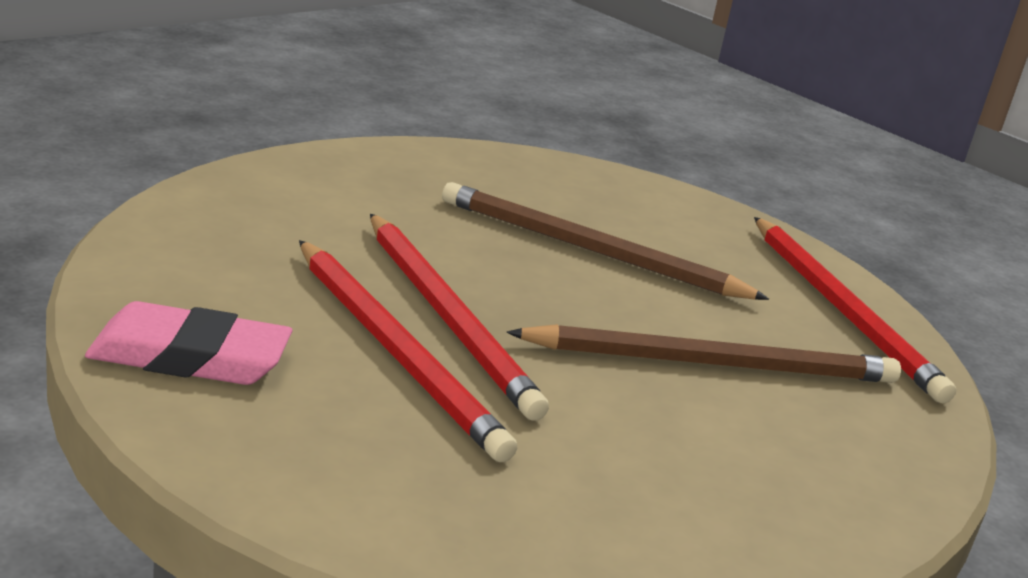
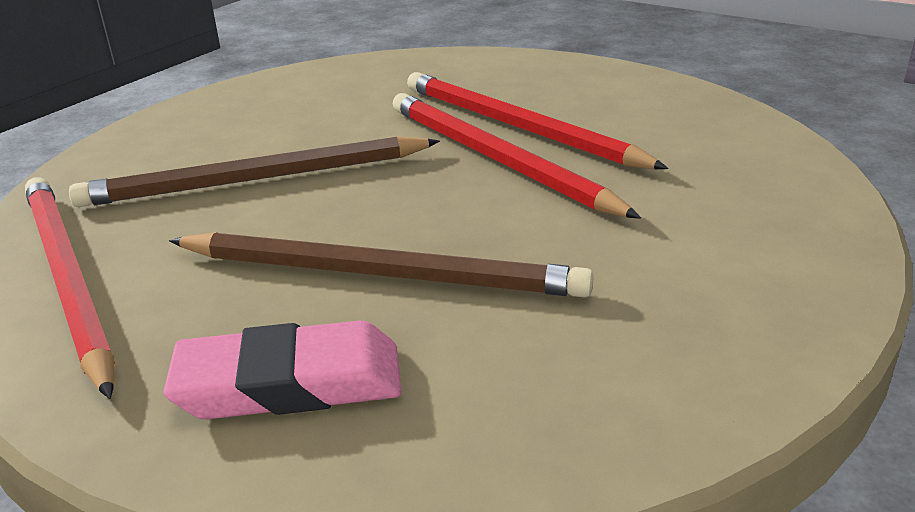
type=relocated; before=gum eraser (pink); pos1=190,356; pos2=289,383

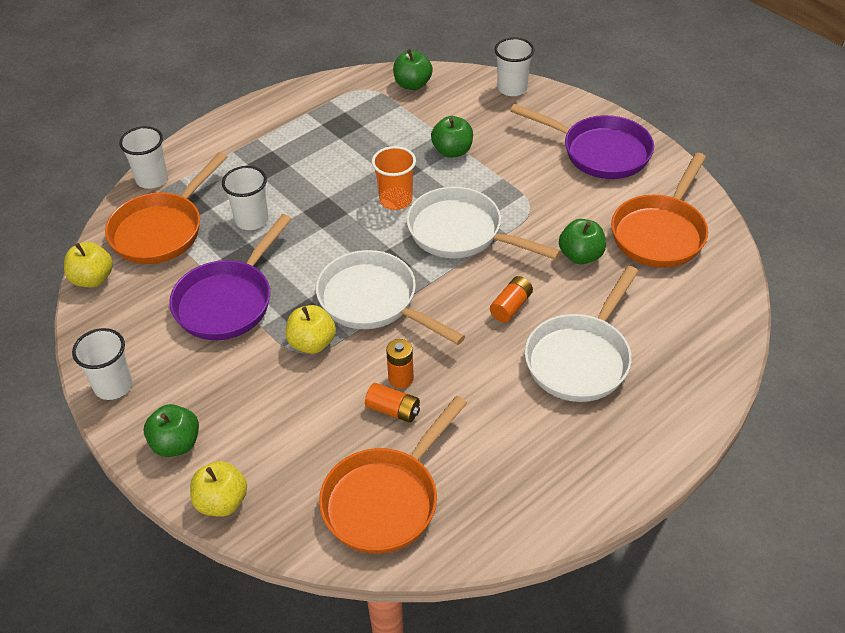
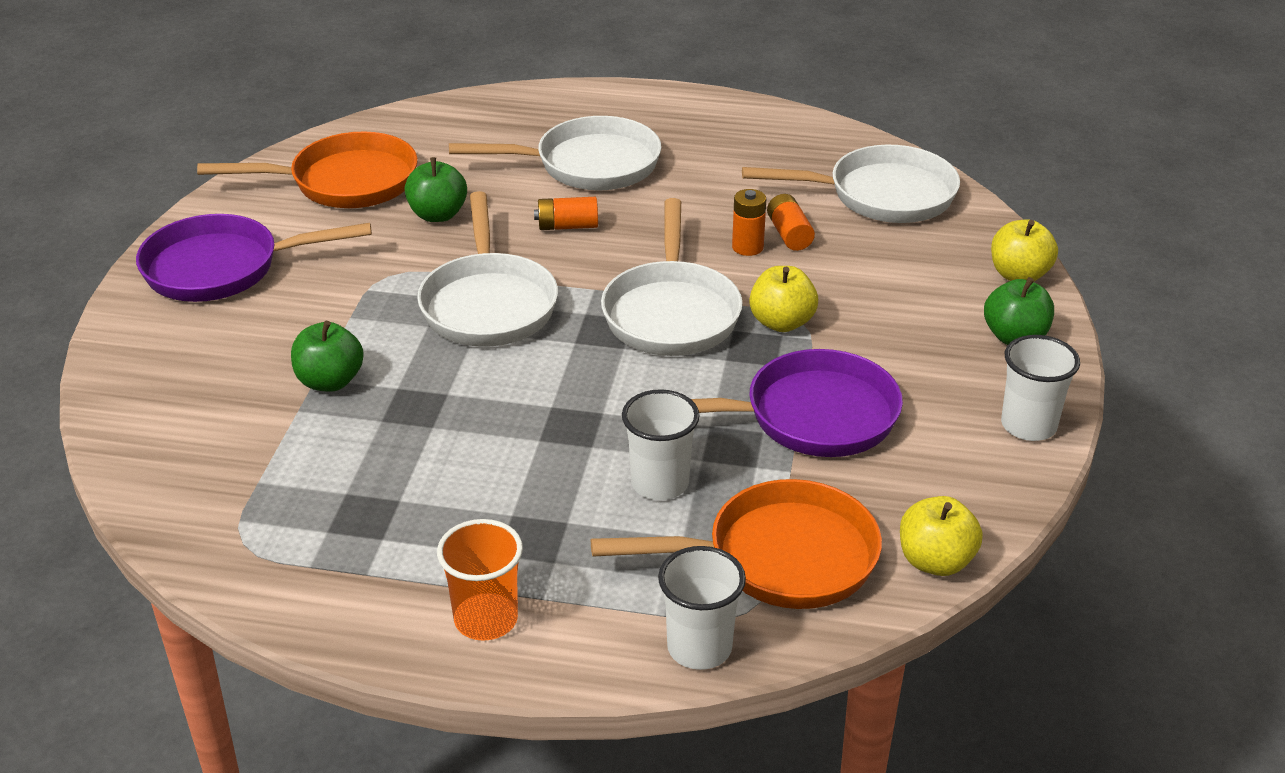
type=missing; before=beaker (pure white); pos1=512,88
type=missing; before=apple (leaf-green); pos1=412,84
type=spun; before=skillet (purple); pos1=599,152; pos2=222,268; turn=-90
type=relocated; before=beaker (bright orange); pos1=396,200; pos2=486,619
type=colour; before=skillet (bright orange); after=skillet (pure white); pos1=386,500; pos2=881,195

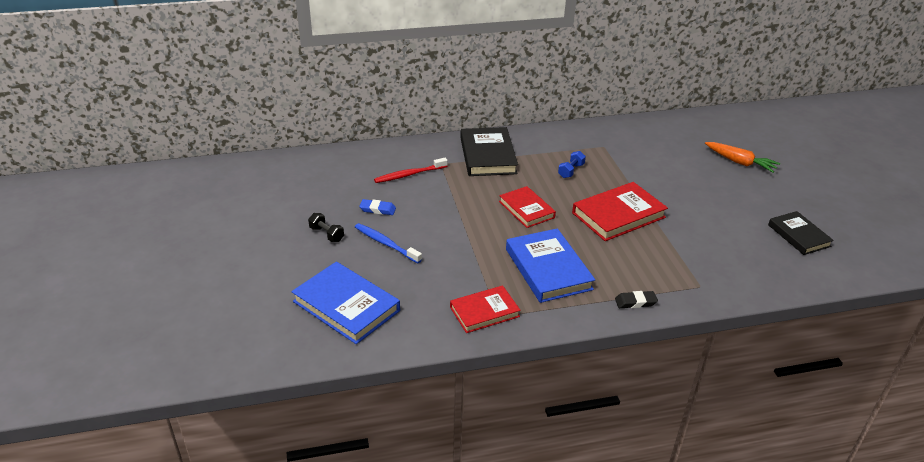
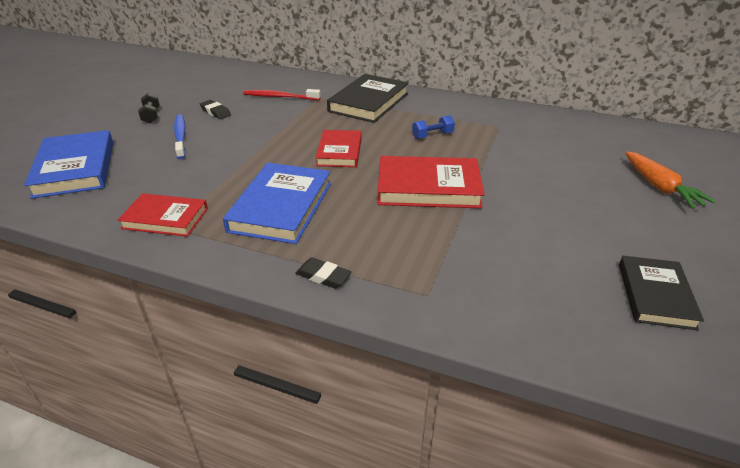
type=colour; before=gum eraser (royal blue); after=gum eraser (ebony); pos1=377,209; pos2=215,112

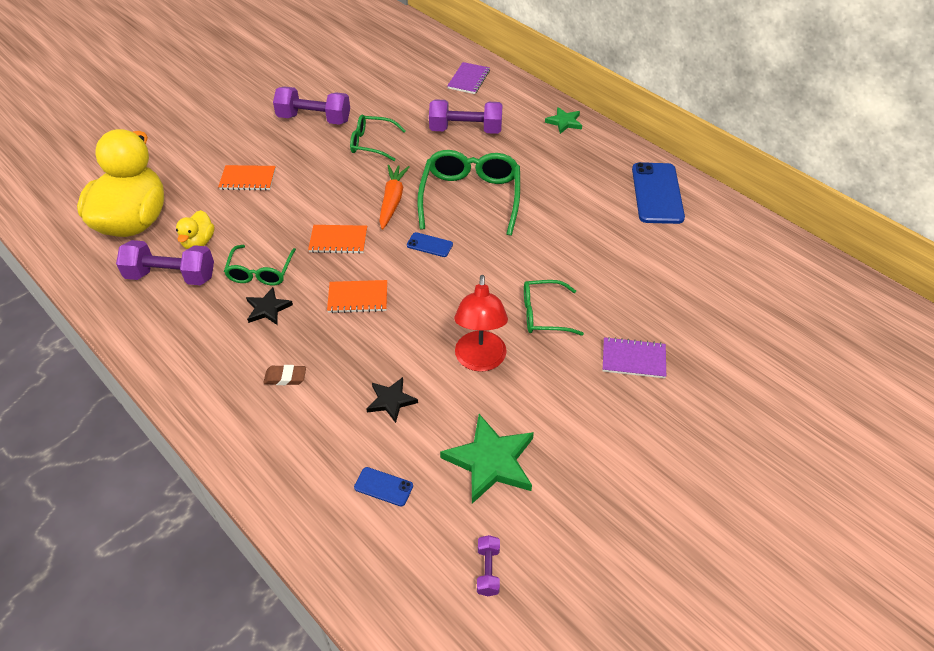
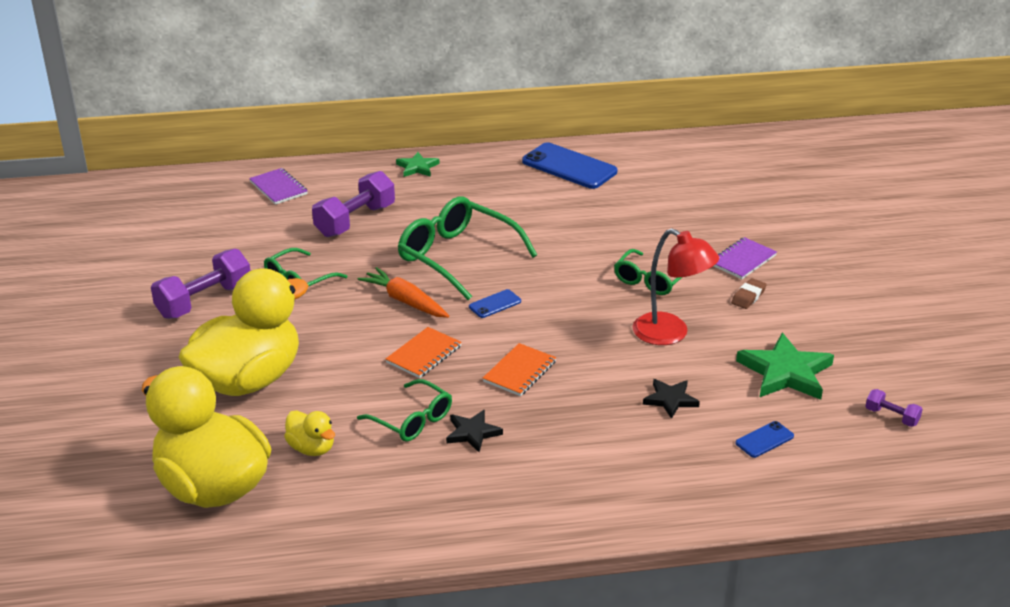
type=exchanged; before=notepad (bright orange); after=duck (bright yellow); pos1=248,179; pos2=248,380
type=missing; before=hand weight (purple); pos1=171,276
type=relocated; before=gum eraser (russet); pos1=285,377; pos2=748,297

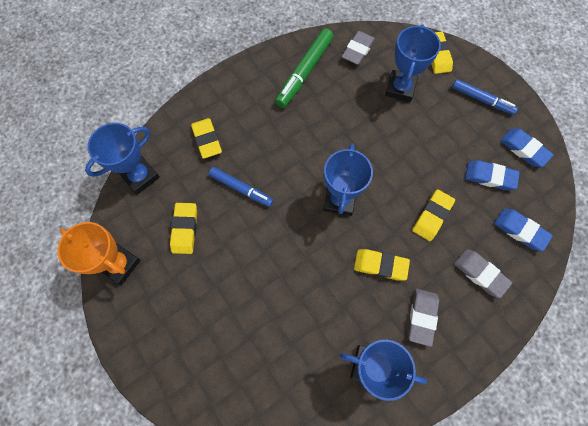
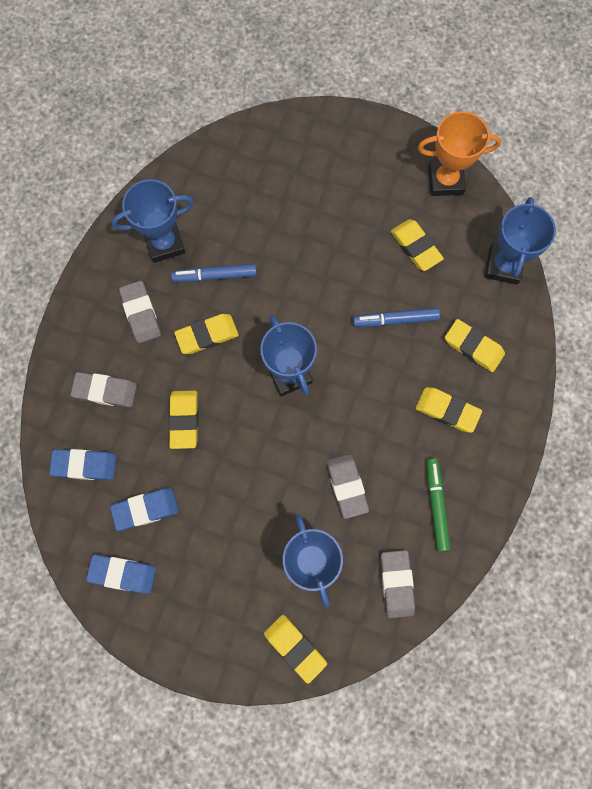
type=size; before=marker pen (leaf-green); pos1=304,72; pos2=436,505; scale=0.66
type=relocated; before=marker pen (royal blue); pos1=482,100; pos2=215,276
type=appeared; after=gum eraser (bright yellow); pos2=447,410
type=appeared; after=gum eraser (ash-grey); pos2=347,486

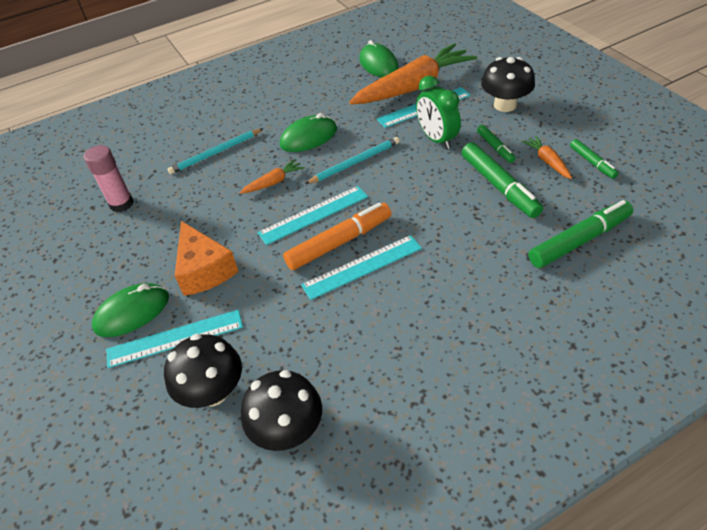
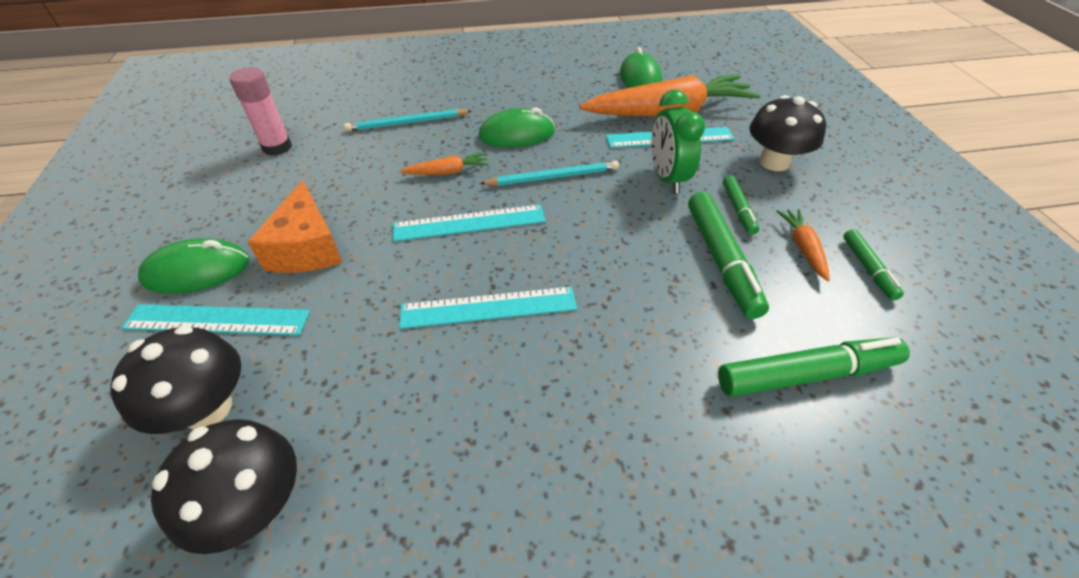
type=missing; before=marker pen (bright orange); pos1=339,242

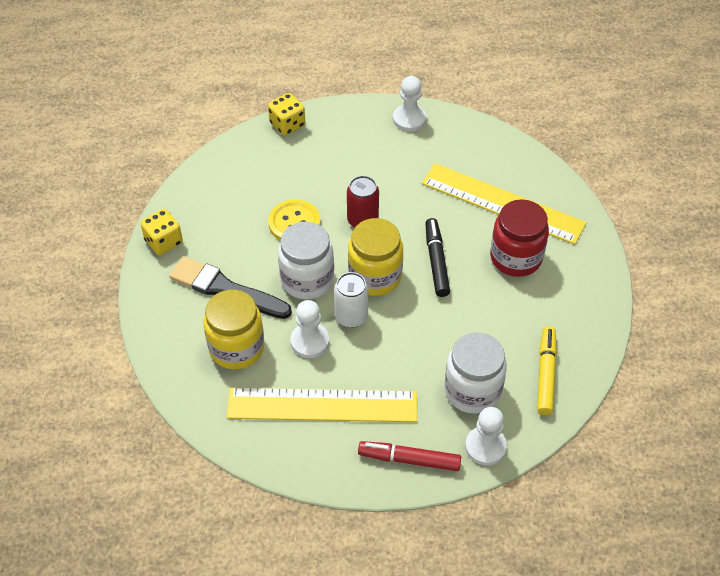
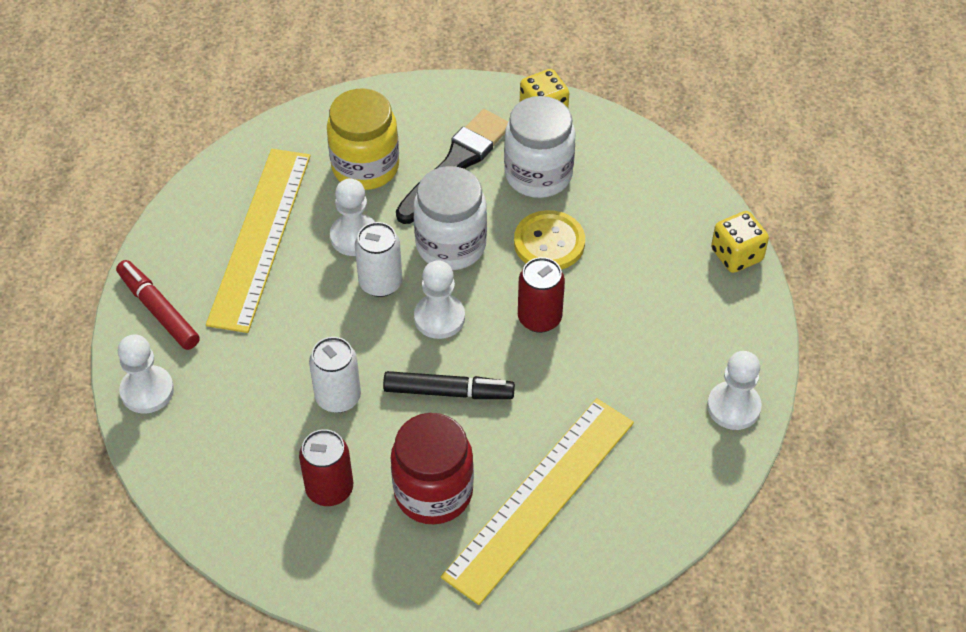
type=exchanged; before=jam jar (bright yellow); after=chess pawn (pure white); pos1=375,276; pos2=439,317
type=missing; before=marker pen (bright yellow); pos1=546,374
type=relocated; before=jam jar (pure white); pos1=472,390; pos2=538,174
type=spun; before=marker pen (scarlet); pos1=409,459; pos2=158,310; turn=-60
type=appeared; after=tin (pure white); pos2=338,397
type=appeared; after=tin (scarlet); pos2=329,489

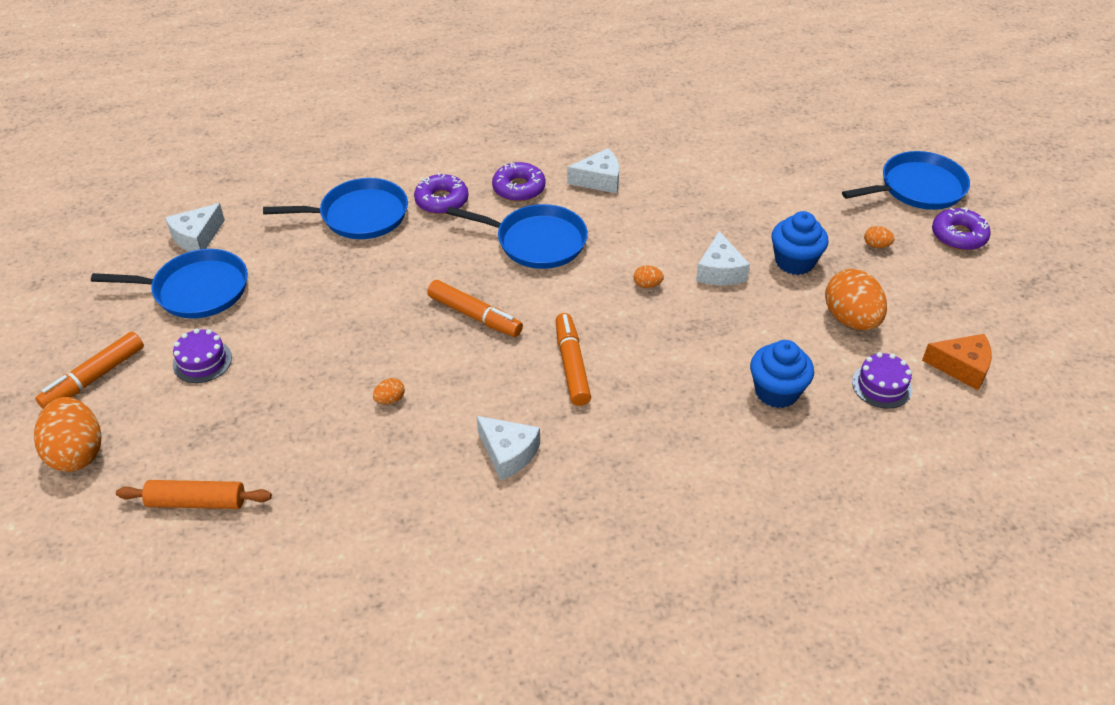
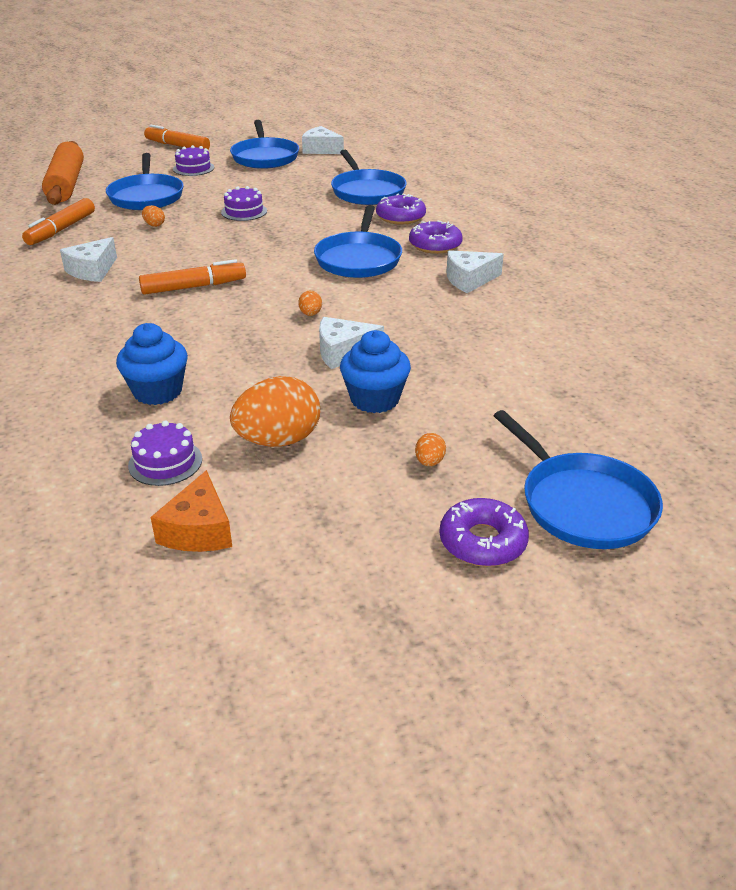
type=spun; before=cheese wedge (pure white); pos1=599,180; pos2=469,280; turn=90
type=relocated; before=marker pen (bright orange); pos1=475,315; pos2=61,230
type=missing; before=egg (bright orange); pos1=77,453
type=size; before=pastry roller (bright orange); pos1=197,502; pos2=66,184; scale=1.57
type=appeared; after=skillet (royal blue); pos2=146,196
type=appeared; after=gateau (purple); pos2=244,211

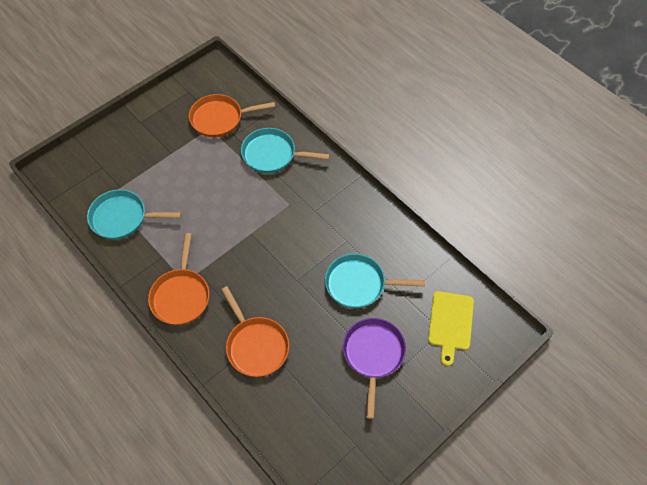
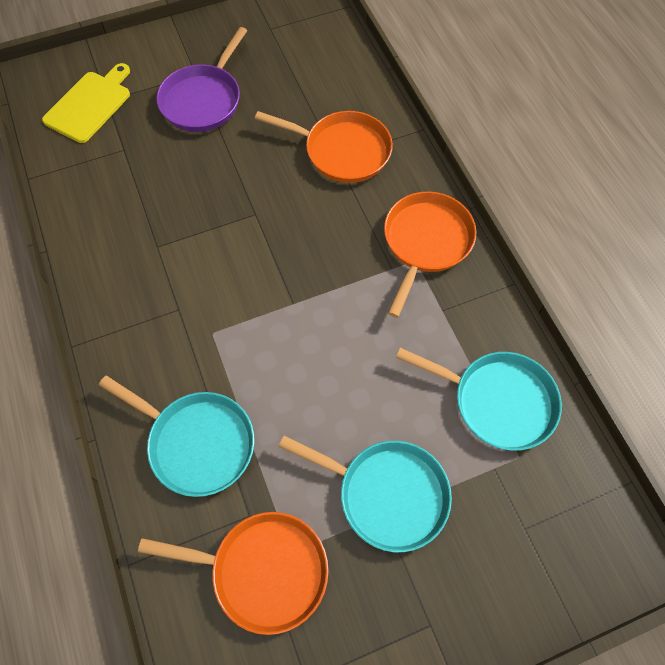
type=relocated; before=skillet (aqua); pos1=359,284; pos2=386,494
type=spun; before=skillet (bright orange); pos1=256,345; pos2=342,151; turn=120

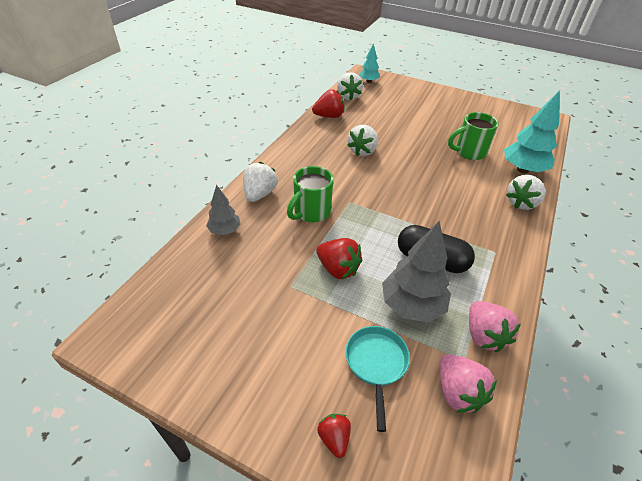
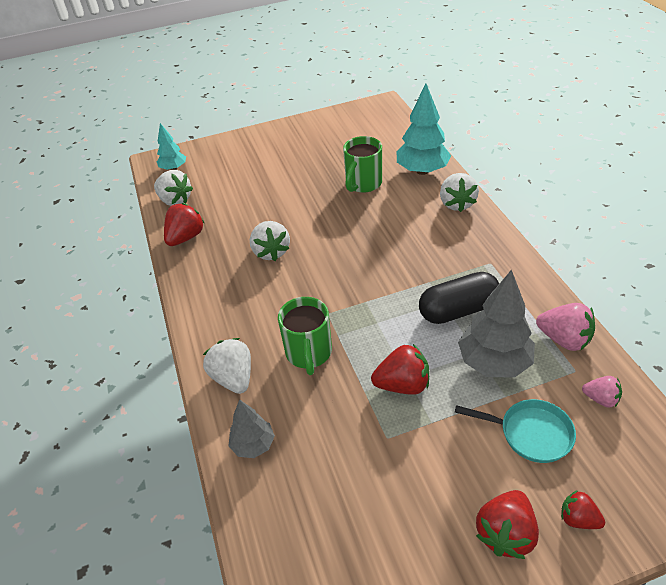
type=spun; before=skillet (aqua); pos1=376,363; pos2=530,433; turn=150
type=size; before=berry (pink); pos1=458,392; pos2=600,399; scale=0.61
type=appeared; after=berry (scarlet); pos2=505,533

